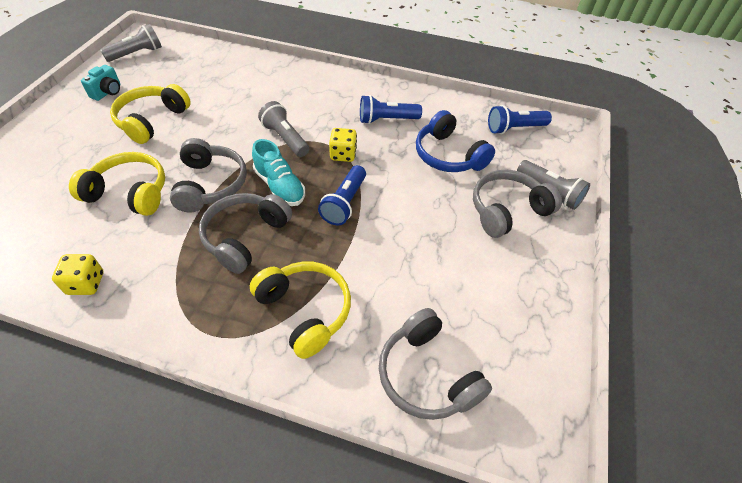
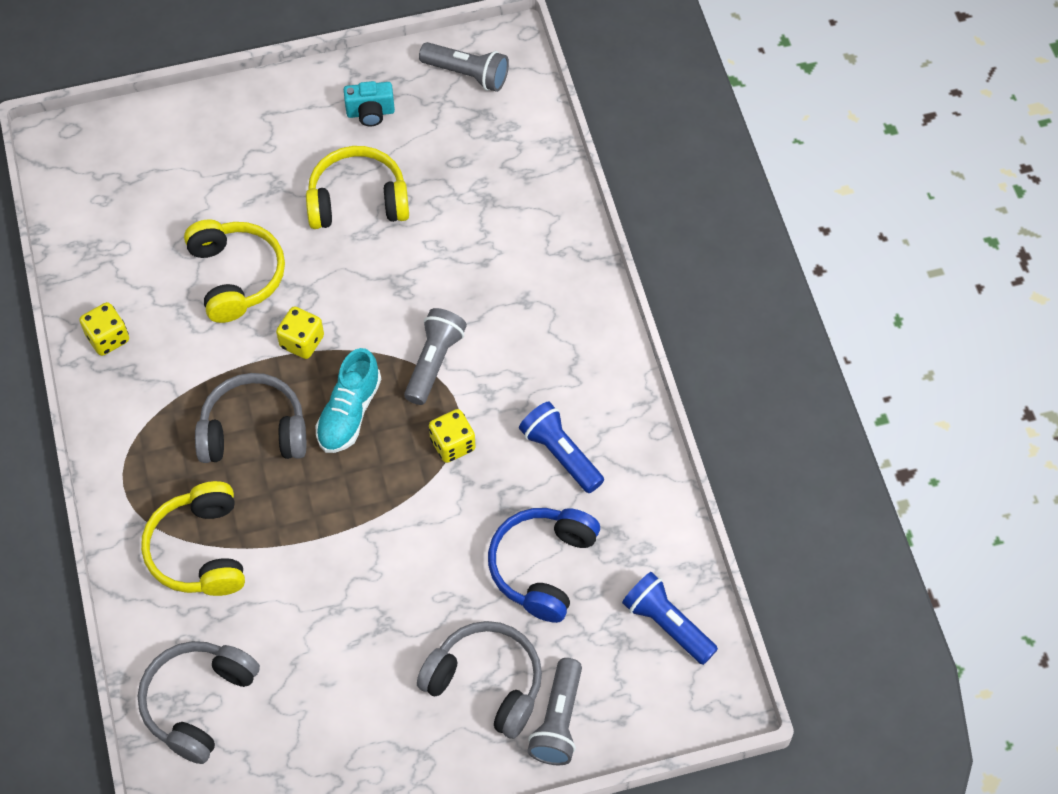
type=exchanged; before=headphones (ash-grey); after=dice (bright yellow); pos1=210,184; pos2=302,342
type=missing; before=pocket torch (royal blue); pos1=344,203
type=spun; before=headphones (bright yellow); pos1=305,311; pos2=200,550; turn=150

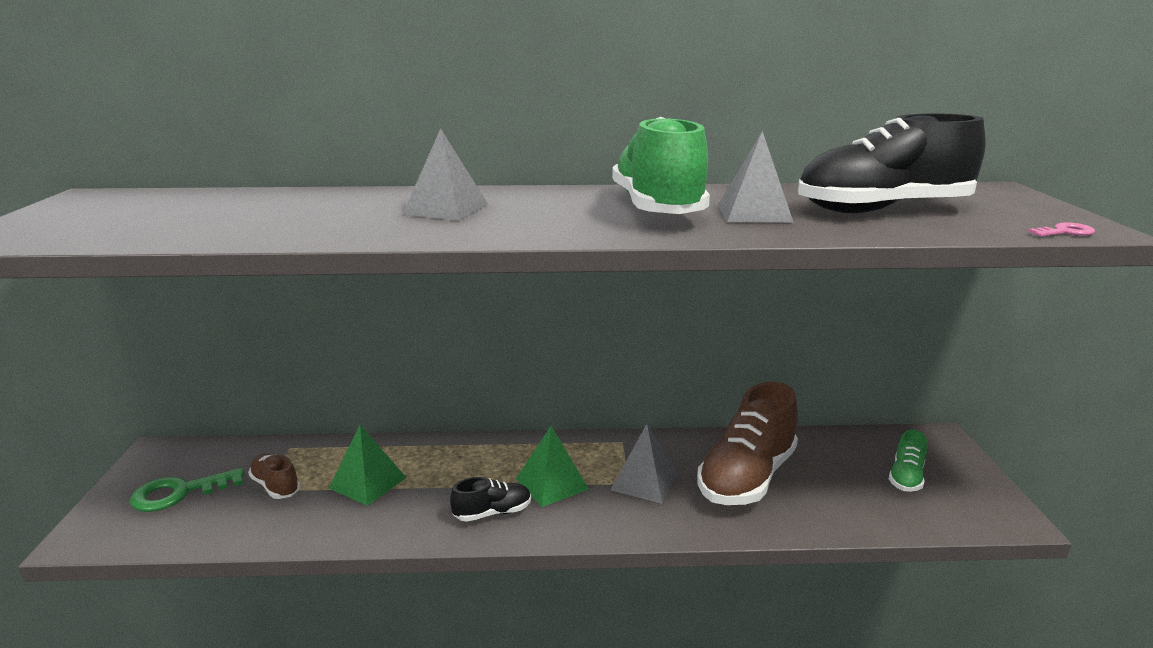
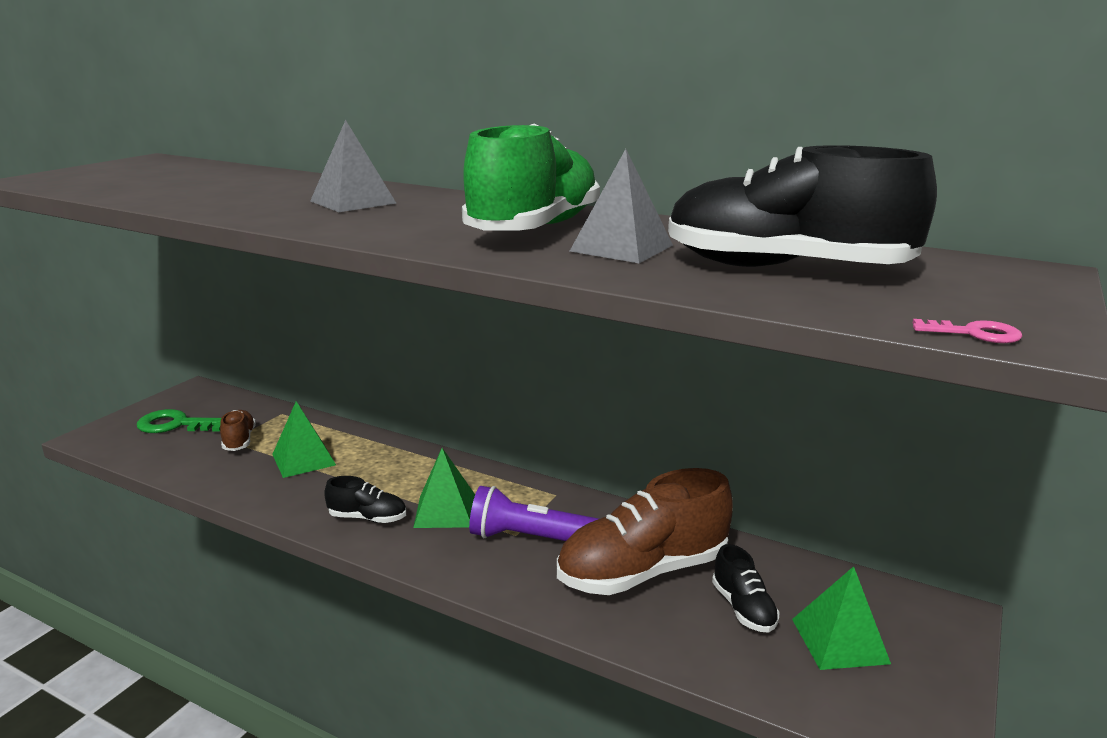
type=exchanged; before=solid pyramid (ash-grey); after=pocket torch (purple); pos1=644,481; pos2=531,538
type=exchanged; before=lace-up shoe (leaf-green); after=solid pyramid (leaf-green); pos1=906,477; pos2=840,641
type=appeared; after=lace-up shoe (ebony); pos2=743,608

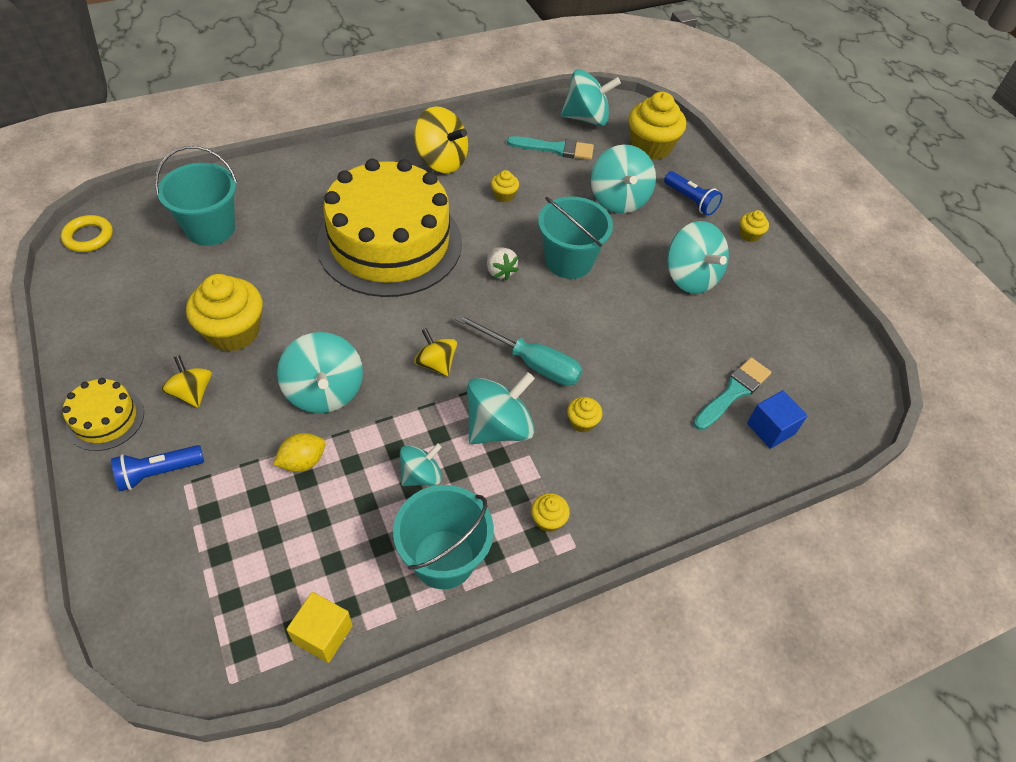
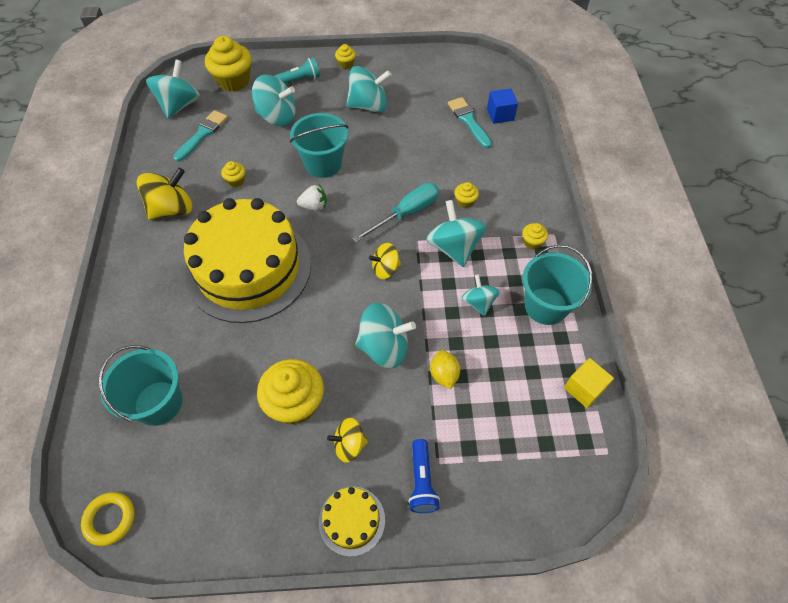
type=colour; before=pocket torch (royal blue); after=pocket torch (aqua); pos1=690,200; pos2=299,80

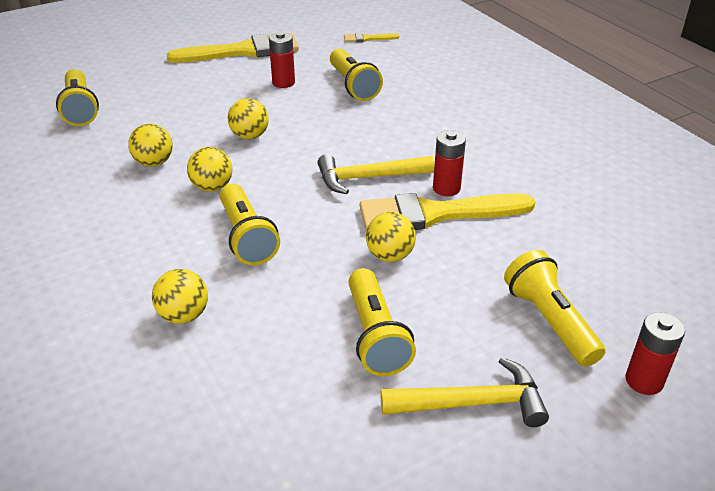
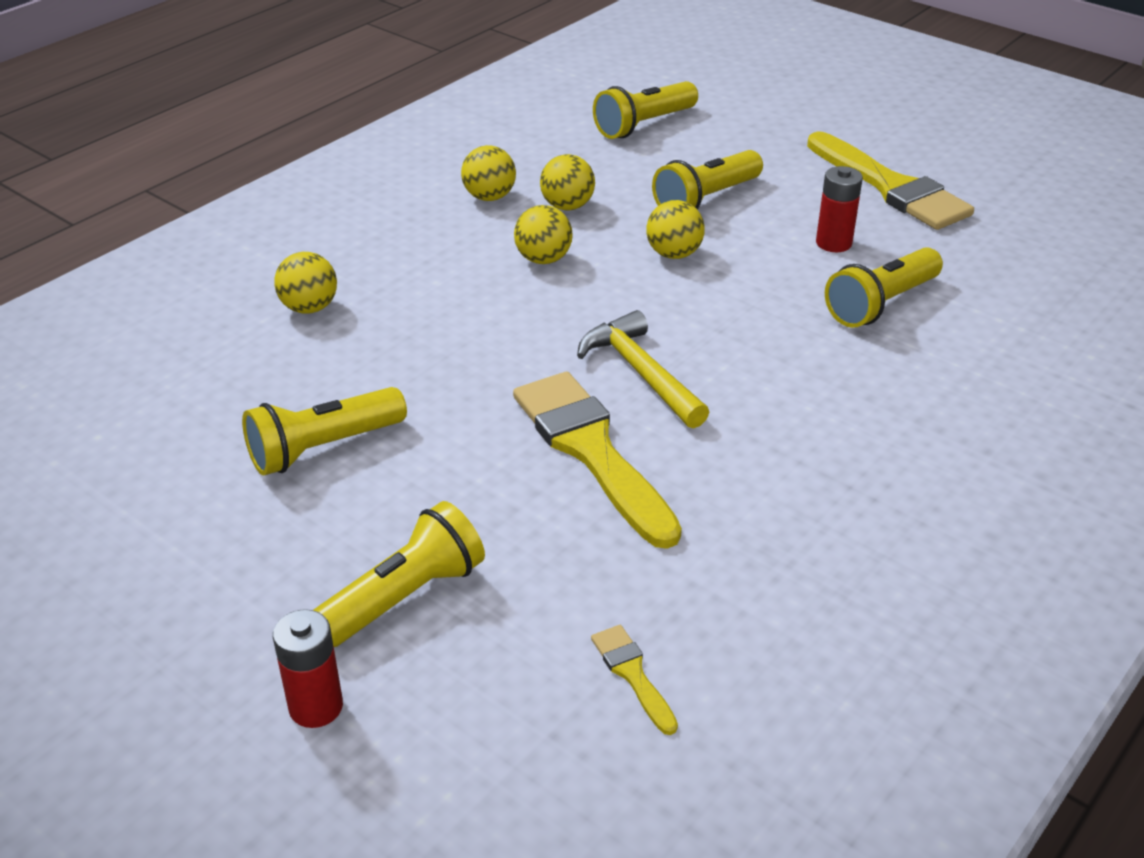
type=relocated; before=paint brush (bright yellow); pos1=367,38; pos2=632,674
type=missing; before=power cell (scarlet); pos1=446,188
type=relocated; before=pocket torch (bright yellow); pos1=247,237; pos2=706,199
type=relocated; before=ball (bright yellow); pos1=390,256; pos2=489,197
type=missing; before=carpenter's hammer (bright yellow); pos1=472,403

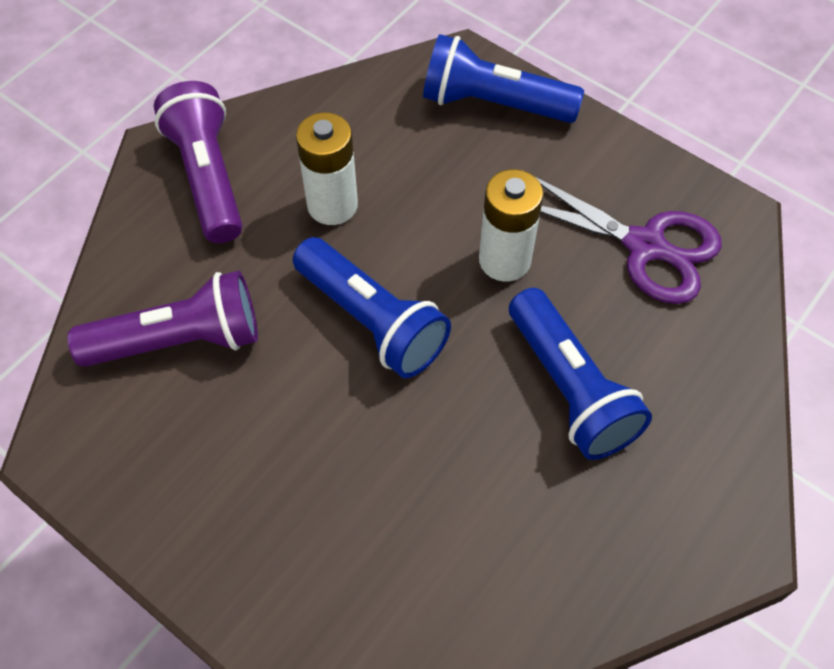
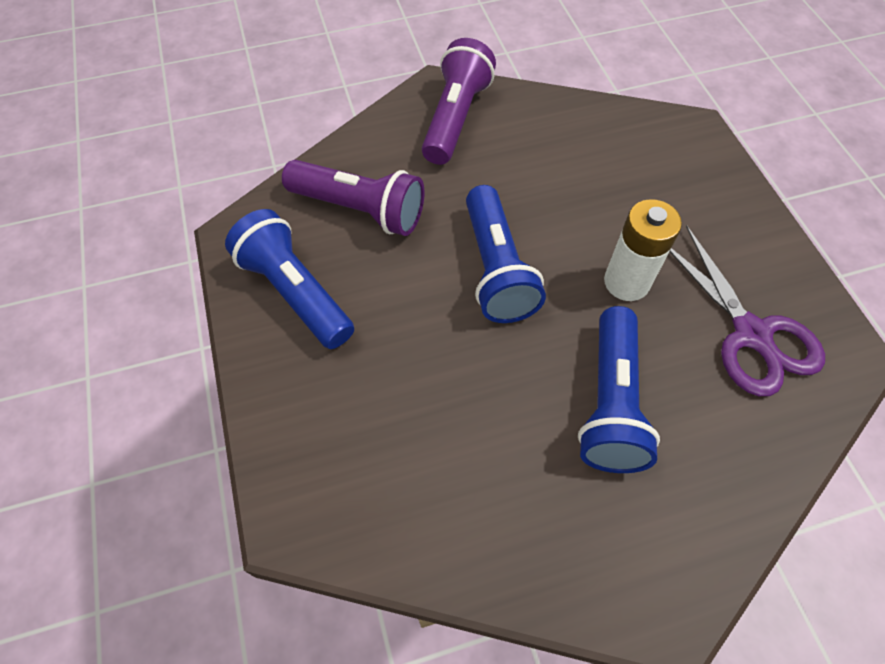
type=relocated; before=pocket torch (royal blue); pos1=493,103; pos2=295,292
type=missing; before=power cell (pure white); pos1=332,205

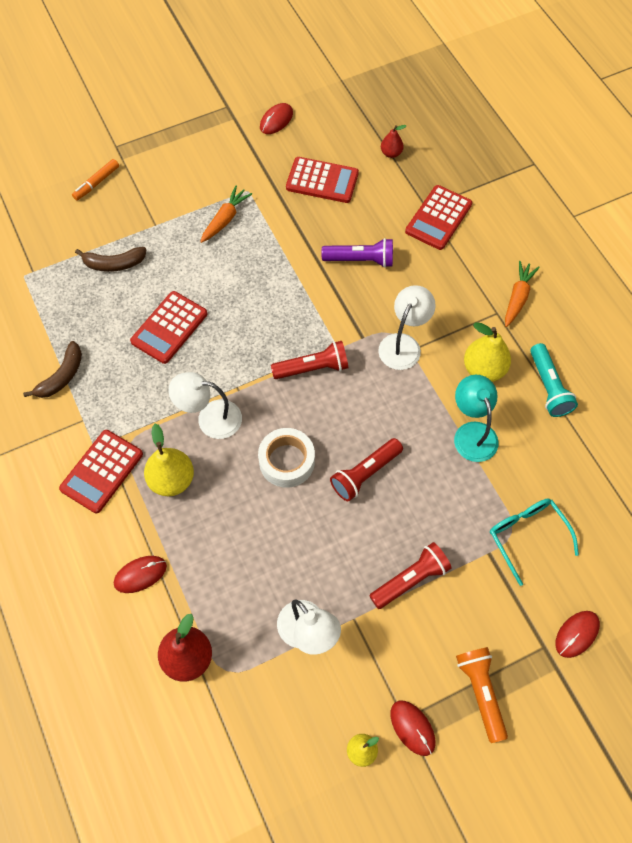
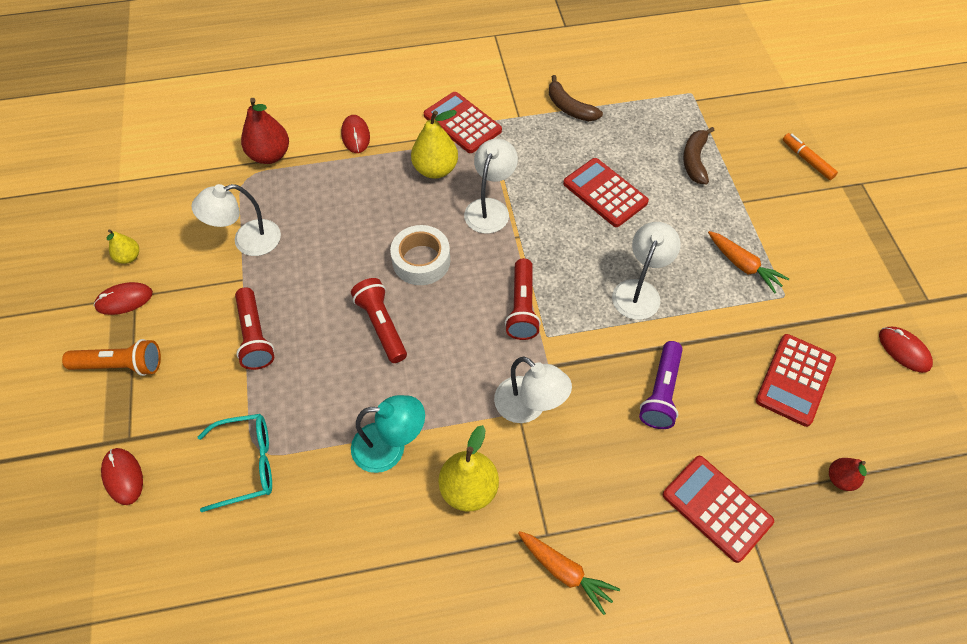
type=missing; before=pocket torch (aqua); pos1=548,387
type=appeared; after=desk lamp (pure white); pos2=639,291

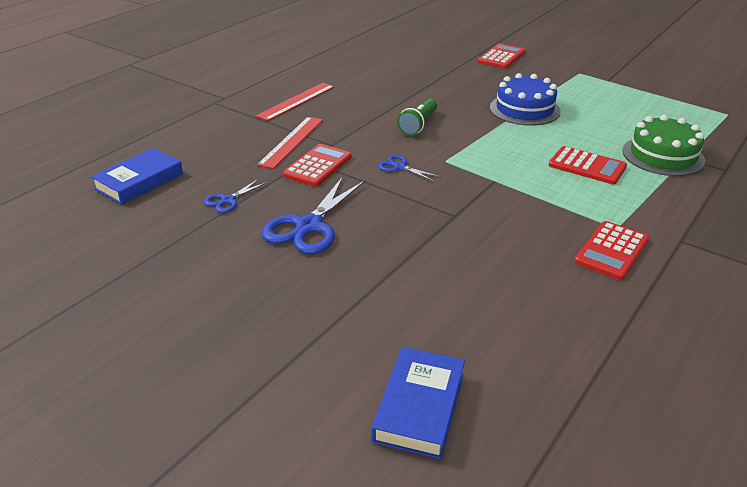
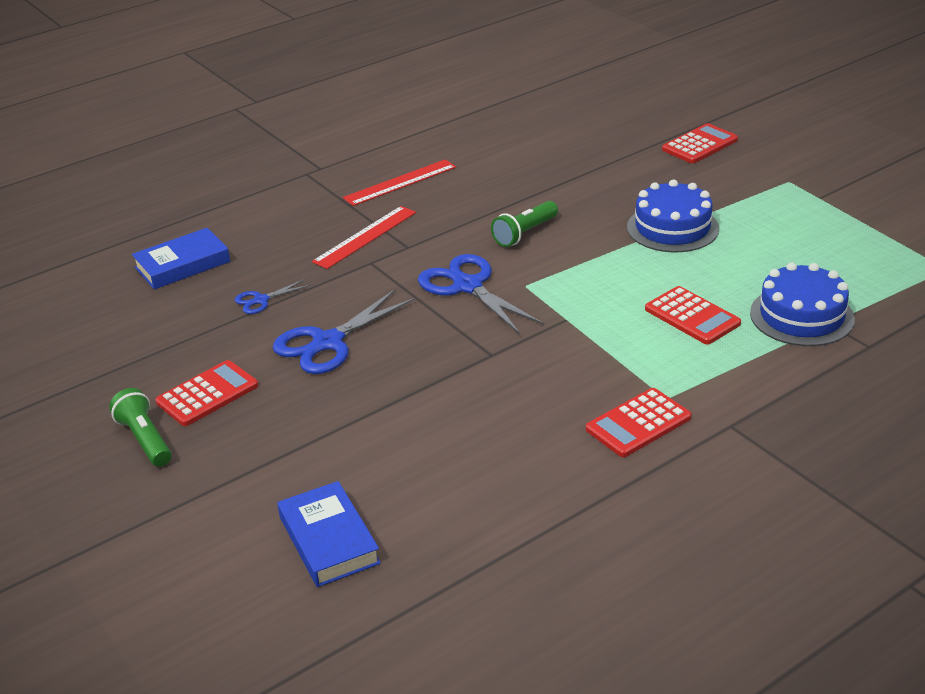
type=colour; before=gateau (leaf-green); after=gateau (royal blue); pos1=663,156; pos2=801,316
type=relocated; before=calculator (scarlet); pos1=318,166; pos2=207,394
type=size; before=scissors (royal blue); pos1=399,167; pos2=467,286; scale=1.96
type=spun; before=book (royal blue); pos1=419,406; pos2=329,540; turn=-60
type=appeared; after=pocket torch (leaf-green); pos2=145,439

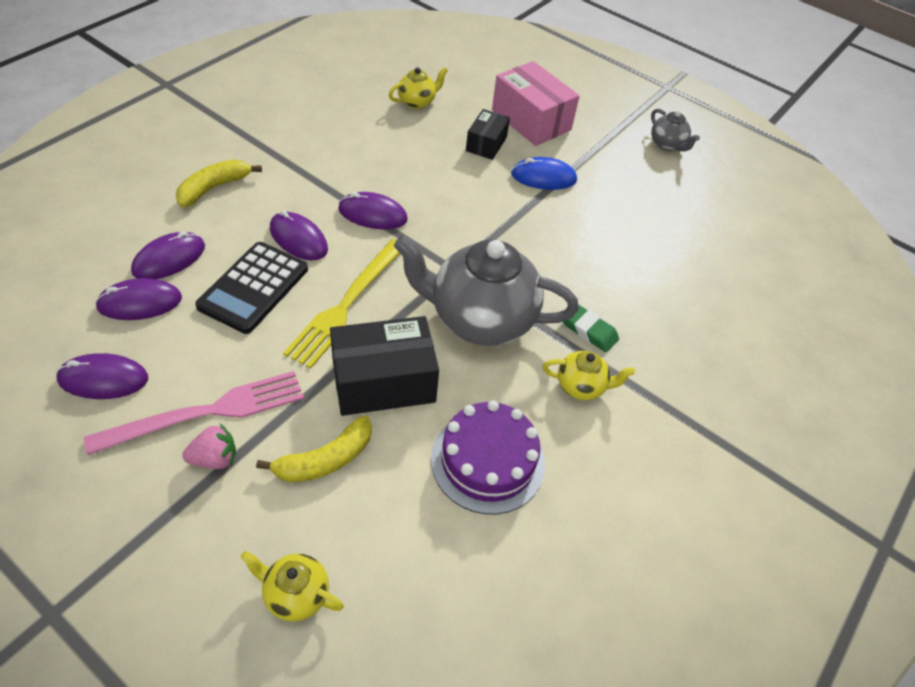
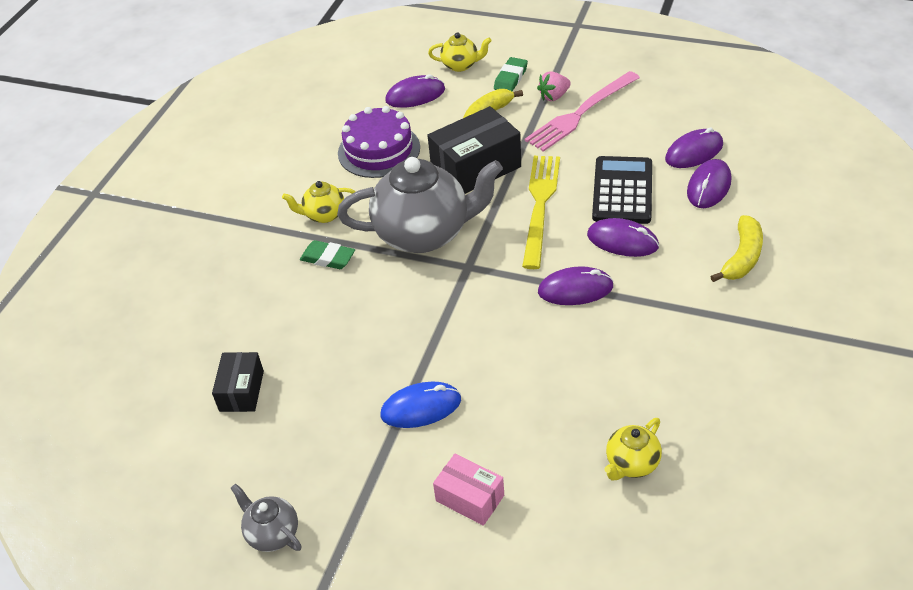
type=size; before=box (pink); pos1=531,120; pos2=470,498; scale=0.58
type=relocated; before=box (ebony); pos1=486,144; pos2=241,391
type=relocated; before=mouse (purple); pos1=103,379; pos2=415,95
type=appeared; after=gum eraser (leaf-green); pos2=510,78

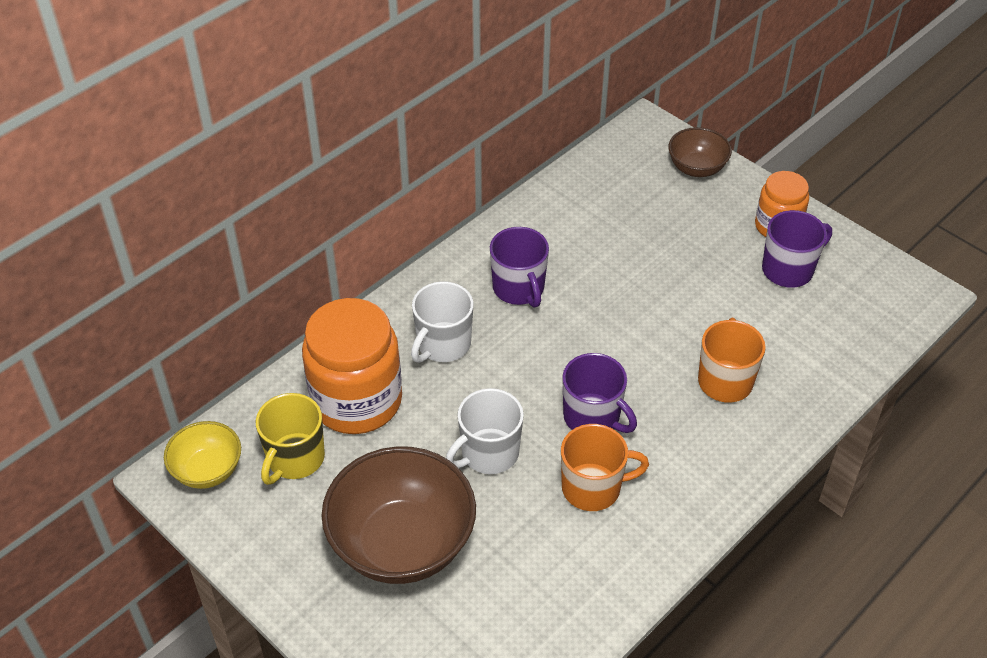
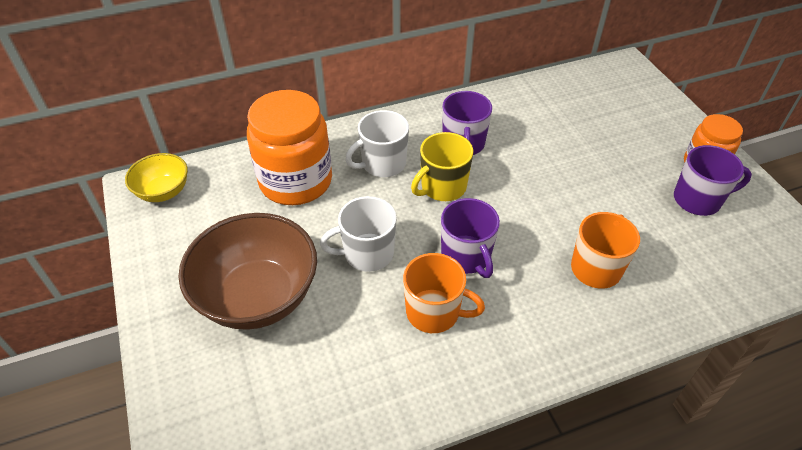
type=missing; before=bowl (russet); pos1=696,168
type=relocated; before=mug (bright yellow); pos1=295,458; pos2=442,187

